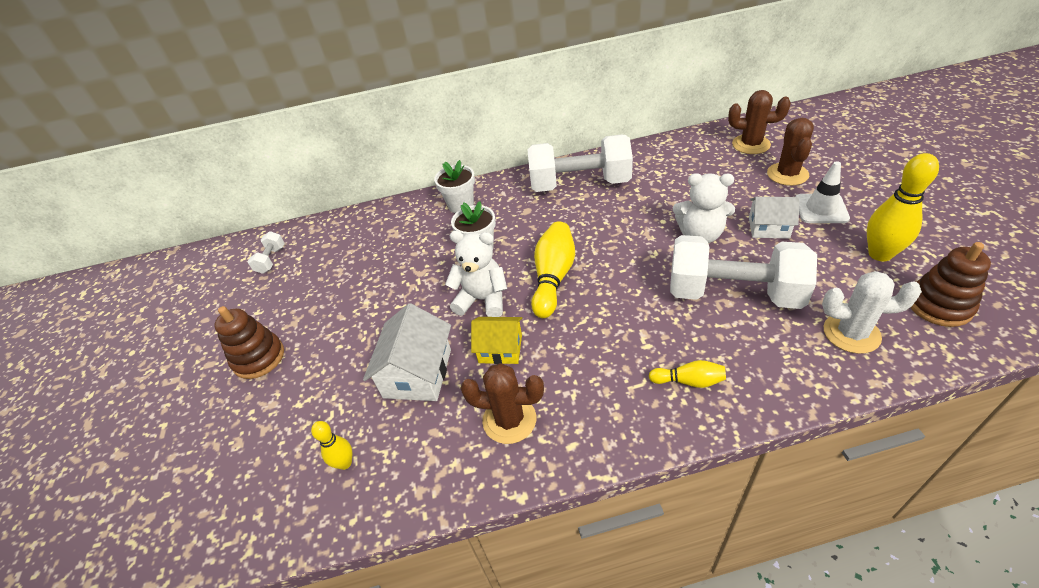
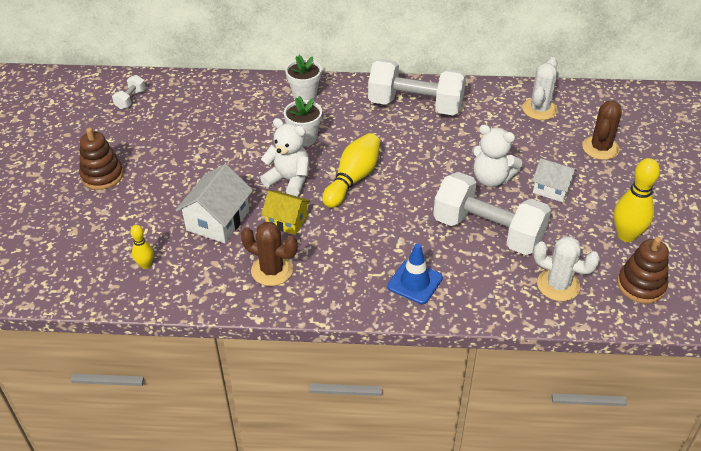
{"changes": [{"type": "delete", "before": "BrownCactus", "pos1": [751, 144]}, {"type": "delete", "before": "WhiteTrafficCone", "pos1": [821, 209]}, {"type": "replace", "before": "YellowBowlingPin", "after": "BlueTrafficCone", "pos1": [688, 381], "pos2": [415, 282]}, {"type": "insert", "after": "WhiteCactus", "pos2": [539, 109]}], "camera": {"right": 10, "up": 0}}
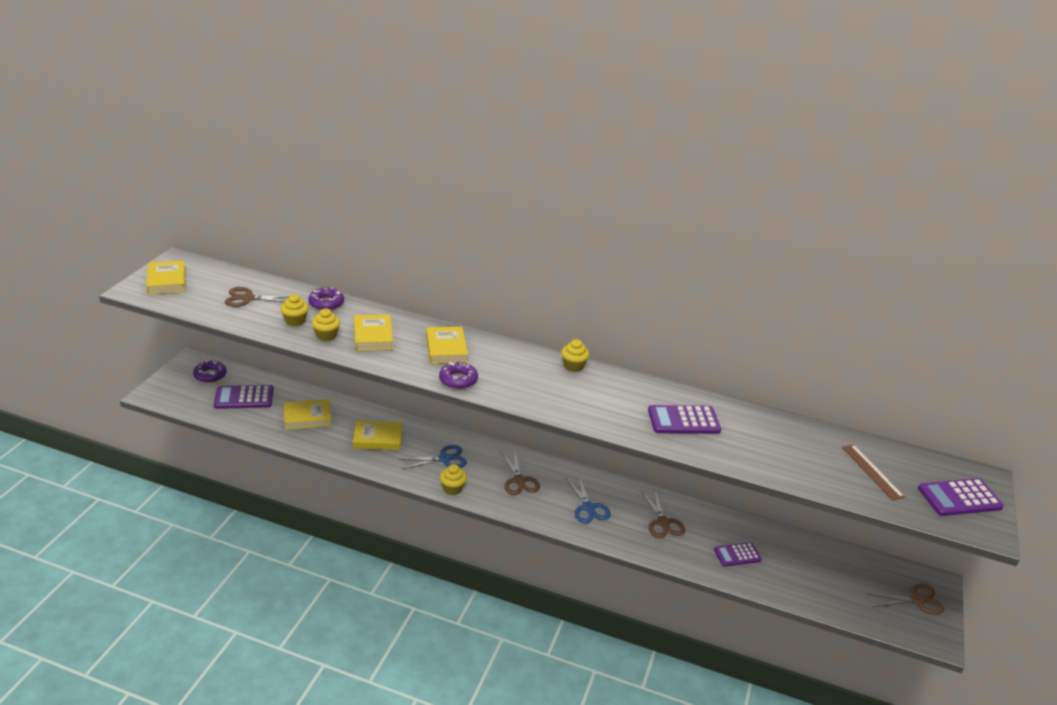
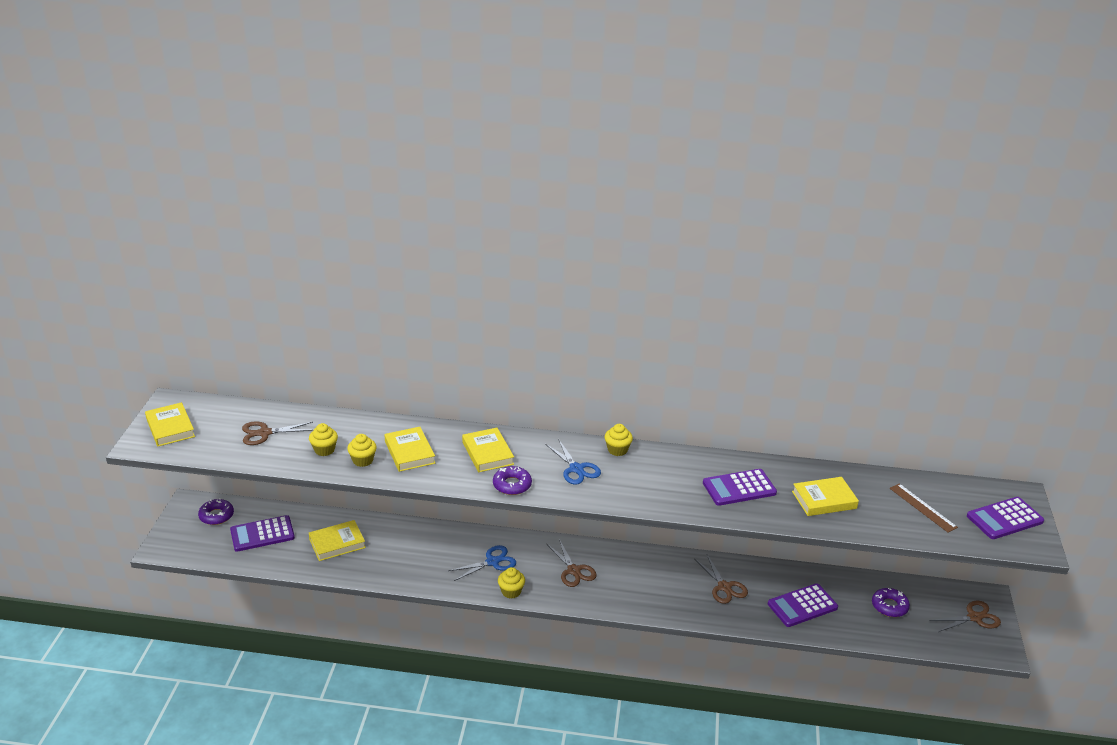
{"changes": [{"type": "move", "before": "PurpleDonut", "pos1": [326, 303], "pos2": [889, 606]}, {"type": "move", "before": "YellowBook", "pos1": [378, 438], "pos2": [824, 500]}, {"type": "move", "before": "BlueScissors", "pos1": [588, 508], "pos2": [576, 469]}, {"type": "resize", "before": "PurpleCalculator", "pos1": [737, 555], "pos2": [802, 606], "scale": 1.51}], "camera": {"right": -10, "up": 0}}
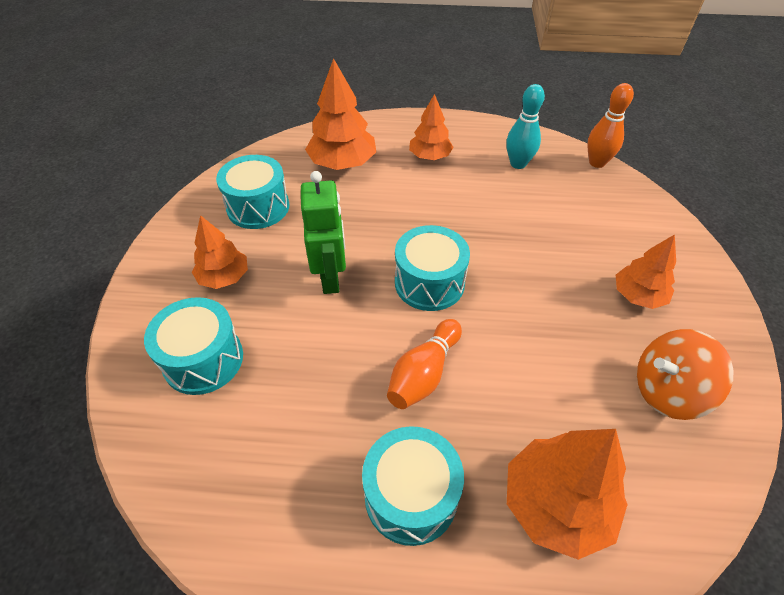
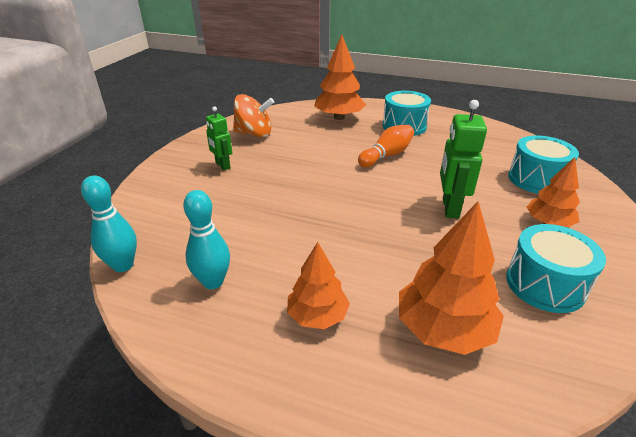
{"changes": [{"type": "recolor", "before": "OrangeBowlingPin", "after": "TurquoiseBowlingPin", "pos1": [597, 162], "pos2": [123, 265]}, {"type": "delete", "before": "TurquoiseDrum", "pos1": [429, 283]}, {"type": "replace", "before": "OrangeTree", "after": "GreenRobot", "pos1": [638, 296], "pos2": [222, 166]}], "camera": {"right": -165, "up": -15}}
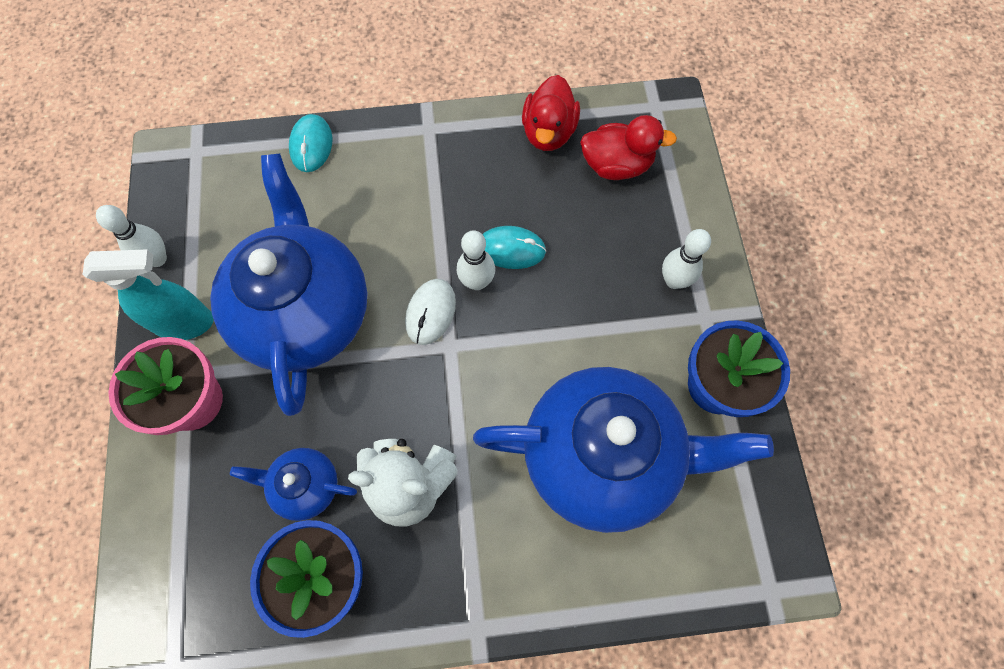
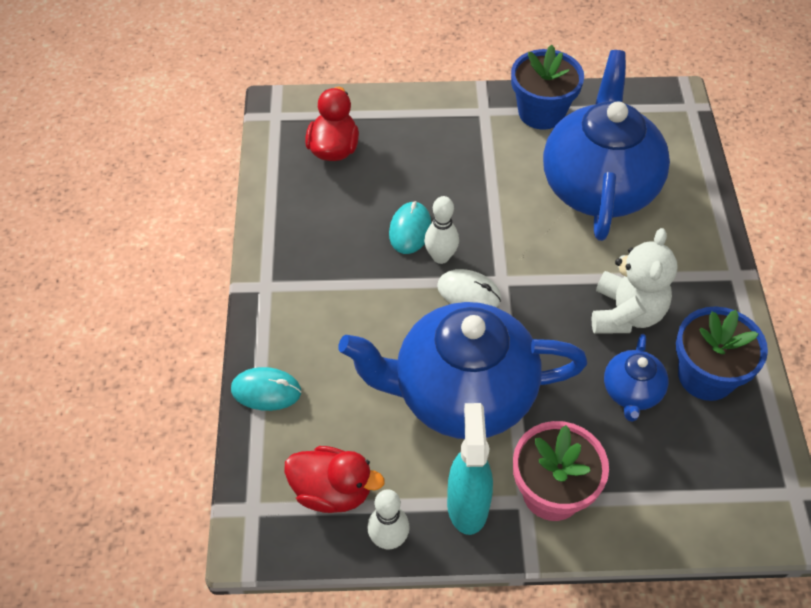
{"changes": [{"type": "move", "before": "RedDuck", "pos1": [548, 132], "pos2": [332, 491]}, {"type": "delete", "before": "WhiteBowlingPin", "pos1": [674, 280]}], "camera": {"right": -85, "up": -15}}
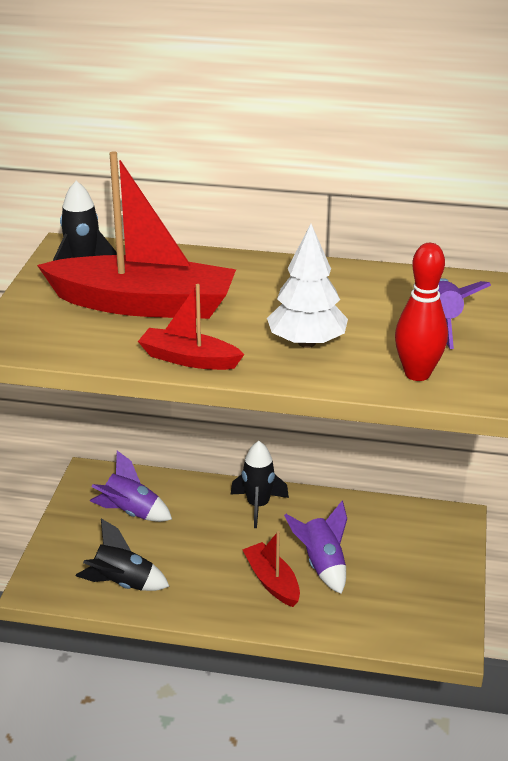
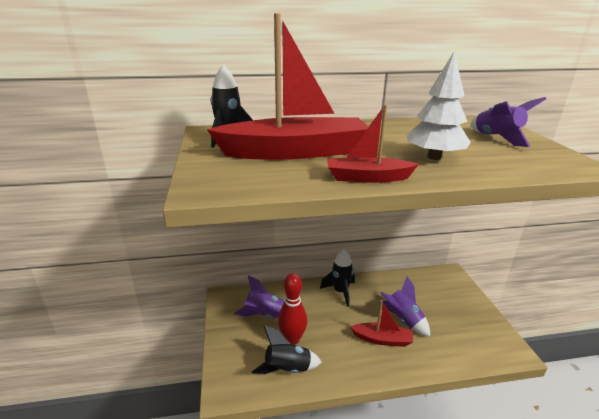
{"changes": [{"type": "move", "before": "RedBowlingPin", "pos1": [417, 374], "pos2": [292, 339]}, {"type": "rotate", "before": "RedBoat", "pos1": [272, 581], "pos2": [382, 339], "turn": 150}], "camera": {"right": -20, "up": -5}}
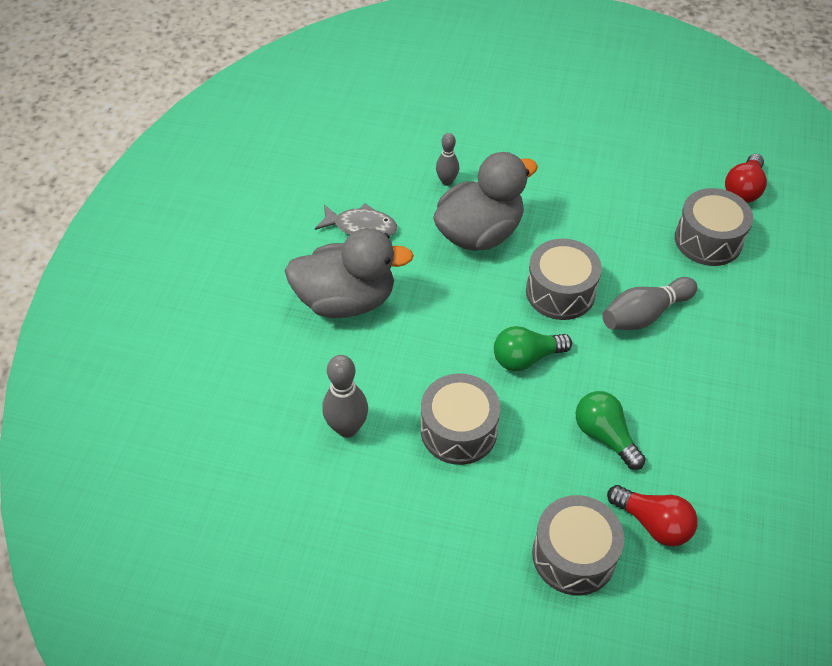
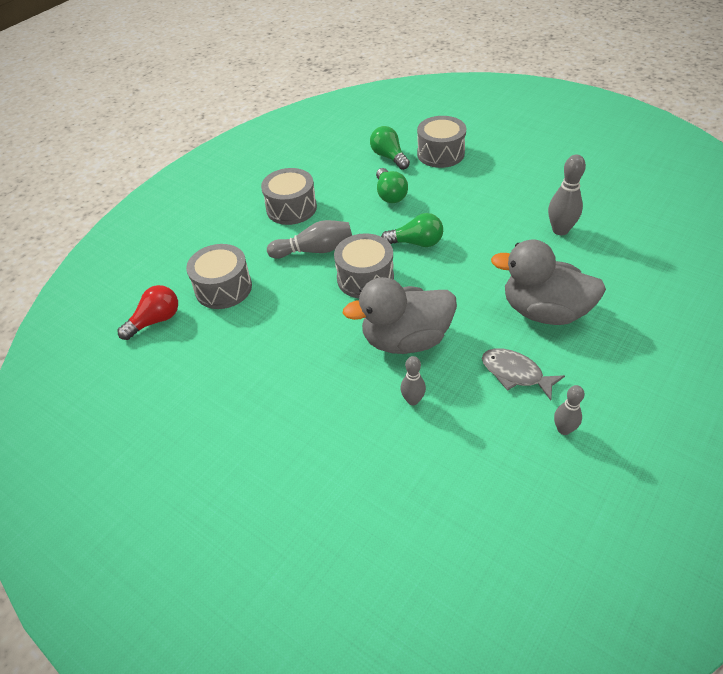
{"changes": [{"type": "move", "before": "GreyDrum", "pos1": [458, 430], "pos2": [291, 208]}, {"type": "recolor", "before": "RedLightBulb", "after": "GreenLightBulb", "pos1": [653, 523], "pos2": [389, 157]}, {"type": "insert", "after": "GreyBowlingPin", "pos2": [563, 429]}], "camera": {"right": -155, "up": -5}}
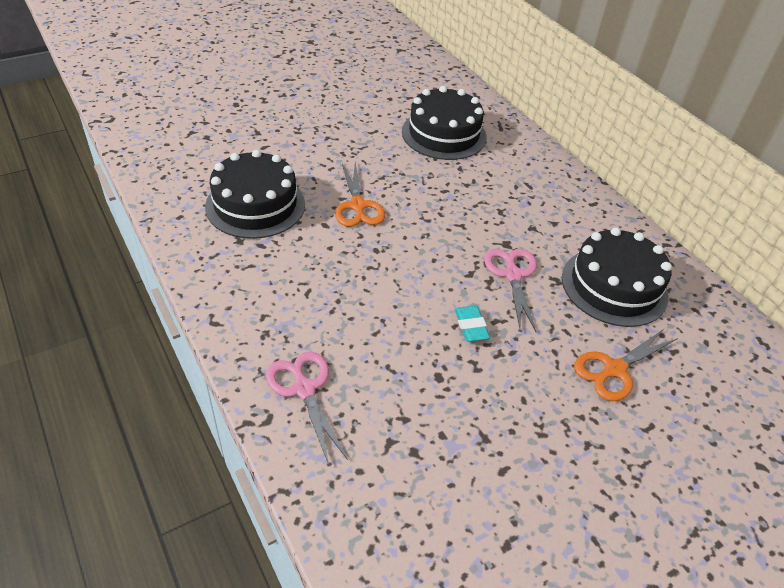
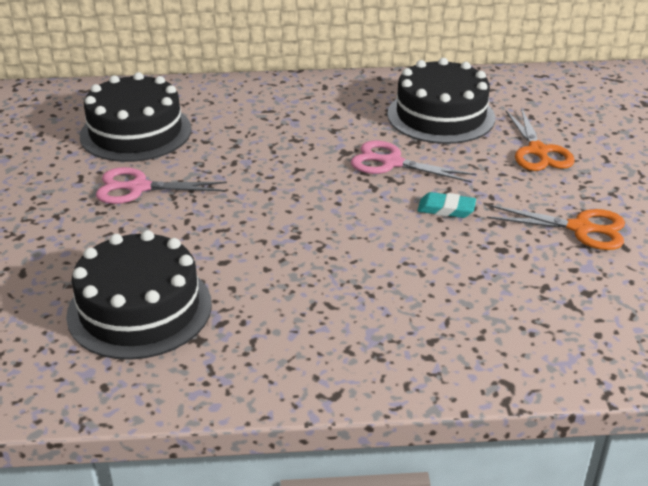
{"changes": [{"type": "move", "before": "OrangeScissors", "pos1": [357, 206], "pos2": [580, 228]}, {"type": "move", "before": "PinkScissors", "pos1": [304, 389], "pos2": [139, 188]}], "camera": {"right": -60, "up": -10}}
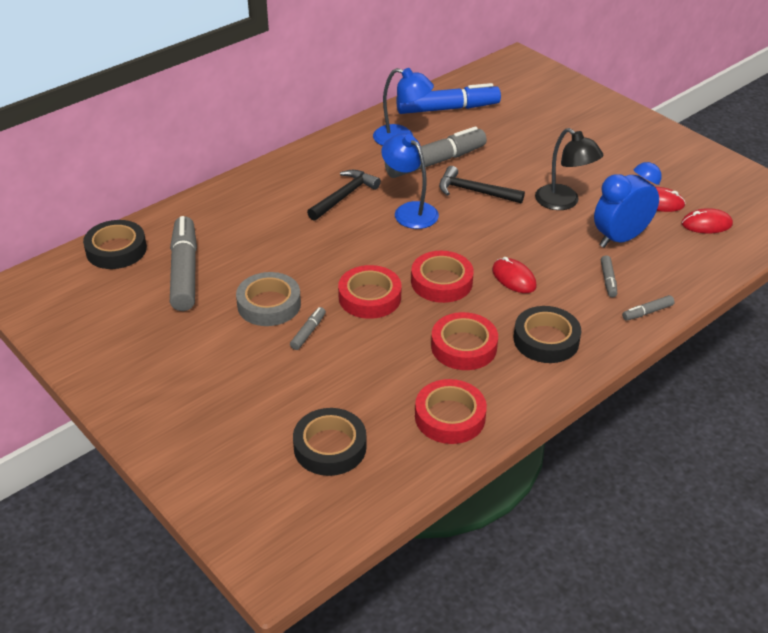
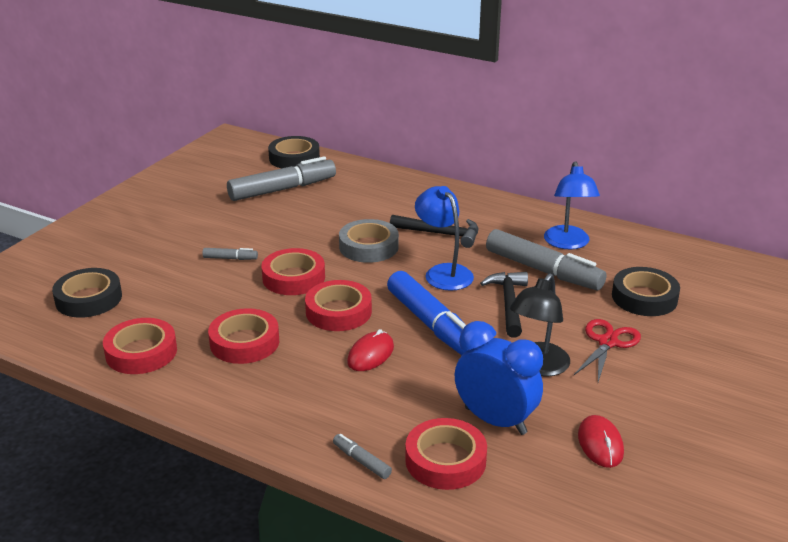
{"changes": [{"type": "move", "before": "BlueMarker", "pos1": [448, 109], "pos2": [432, 324]}, {"type": "rotate", "before": "BlueLamp", "pos1": [410, 211], "pos2": [443, 272], "turn": -60}, {"type": "delete", "before": "RedMouse", "pos1": [706, 224]}, {"type": "delete", "before": "GreyMarker", "pos1": [608, 280]}, {"type": "move", "before": "GreyTape", "pos1": [269, 304], "pos2": [369, 247]}, {"type": "move", "before": "BlackTape", "pos1": [546, 340], "pos2": [644, 297]}, {"type": "insert", "after": "RedScissors", "pos2": [607, 342]}, {"type": "insert", "after": "RedTape", "pos2": [445, 460]}], "camera": {"right": 70, "up": -10}}
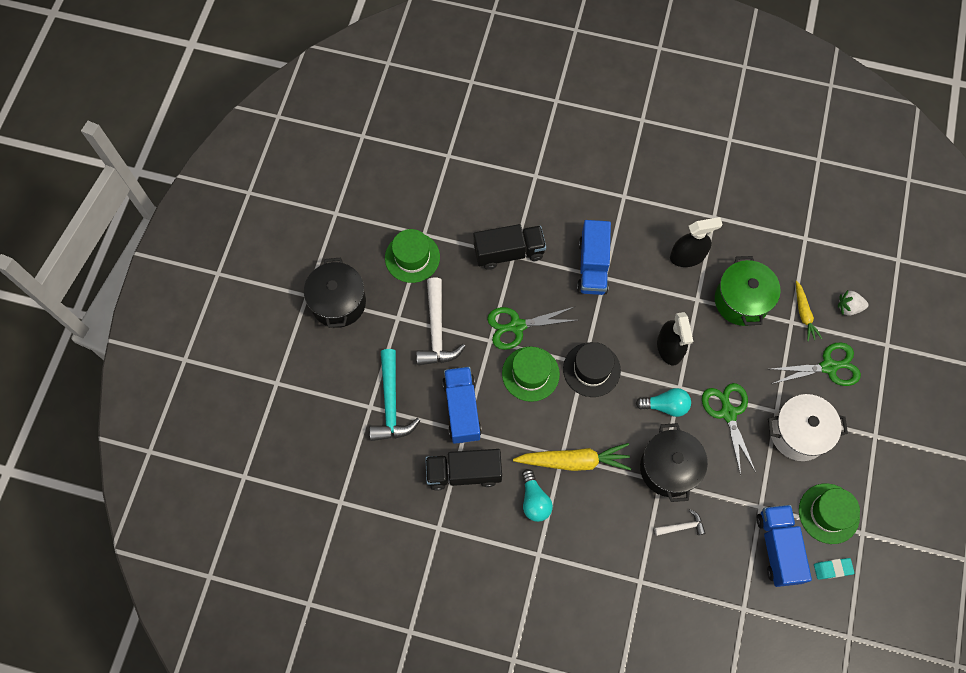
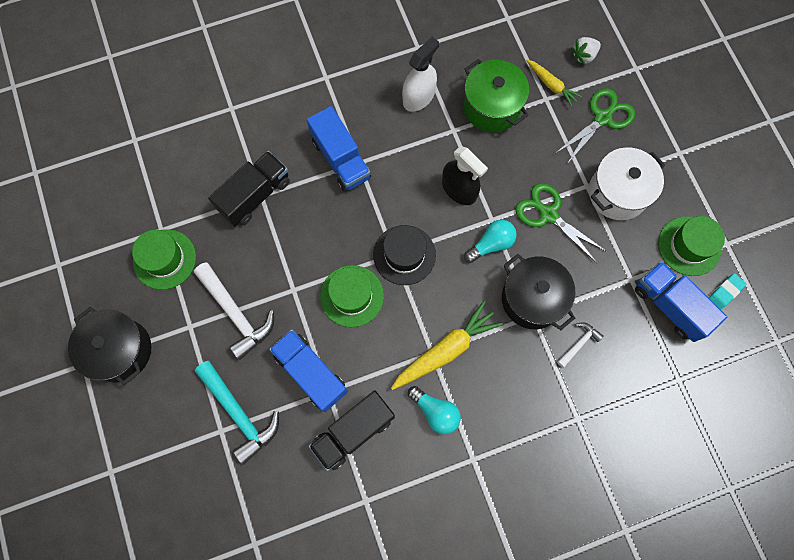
{"changes": [{"type": "recolor", "before": "BlackSprayBottle", "after": "WhiteSprayBottle", "pos1": [687, 256], "pos2": [418, 97]}, {"type": "delete", "before": "GreenScissors", "pos1": [516, 326]}], "camera": {"right": -35, "up": 5}}
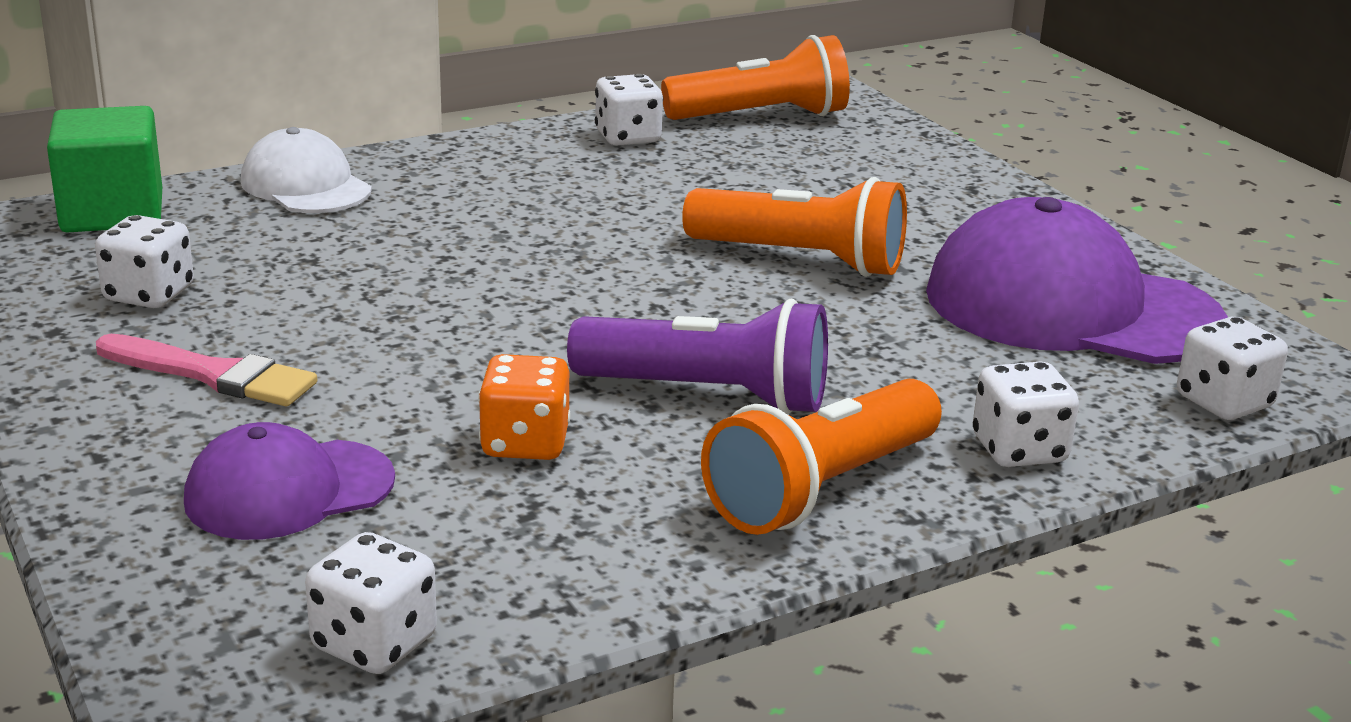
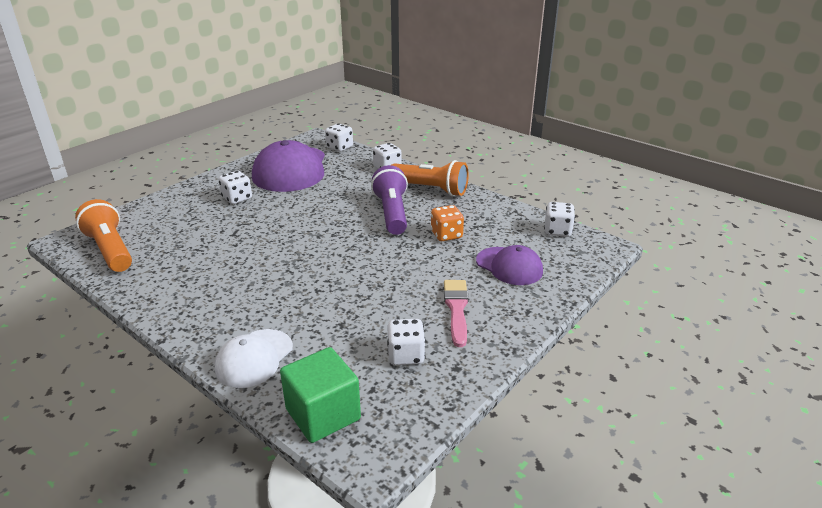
{"changes": [{"type": "move", "before": "WhiteDice", "pos1": [628, 137], "pos2": [237, 198]}, {"type": "delete", "before": "OrangeFlashlight", "pos1": [801, 259]}], "camera": {"right": -110, "up": 5}}
